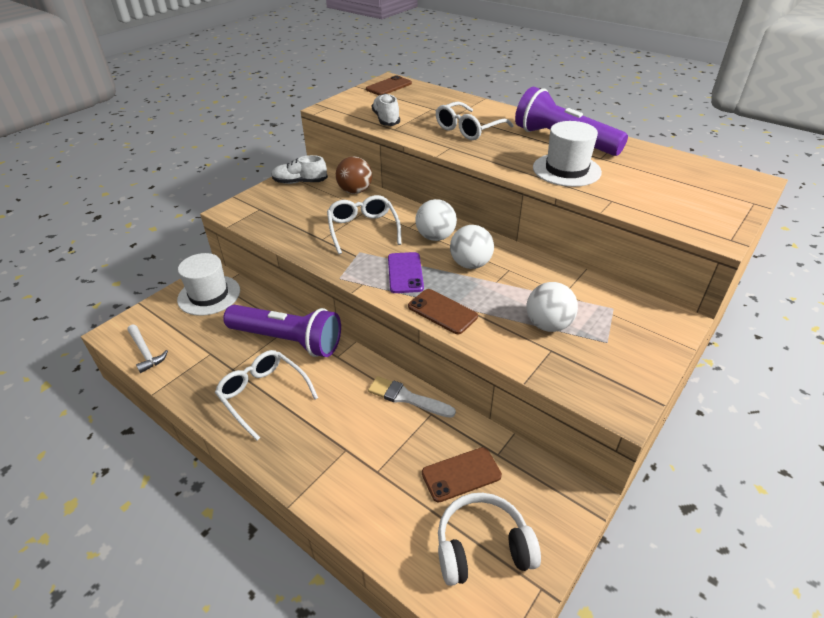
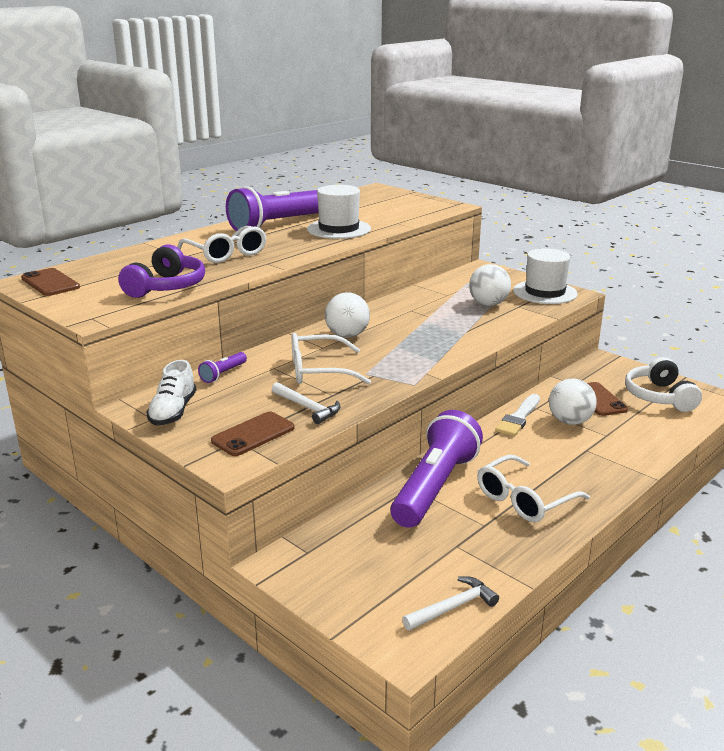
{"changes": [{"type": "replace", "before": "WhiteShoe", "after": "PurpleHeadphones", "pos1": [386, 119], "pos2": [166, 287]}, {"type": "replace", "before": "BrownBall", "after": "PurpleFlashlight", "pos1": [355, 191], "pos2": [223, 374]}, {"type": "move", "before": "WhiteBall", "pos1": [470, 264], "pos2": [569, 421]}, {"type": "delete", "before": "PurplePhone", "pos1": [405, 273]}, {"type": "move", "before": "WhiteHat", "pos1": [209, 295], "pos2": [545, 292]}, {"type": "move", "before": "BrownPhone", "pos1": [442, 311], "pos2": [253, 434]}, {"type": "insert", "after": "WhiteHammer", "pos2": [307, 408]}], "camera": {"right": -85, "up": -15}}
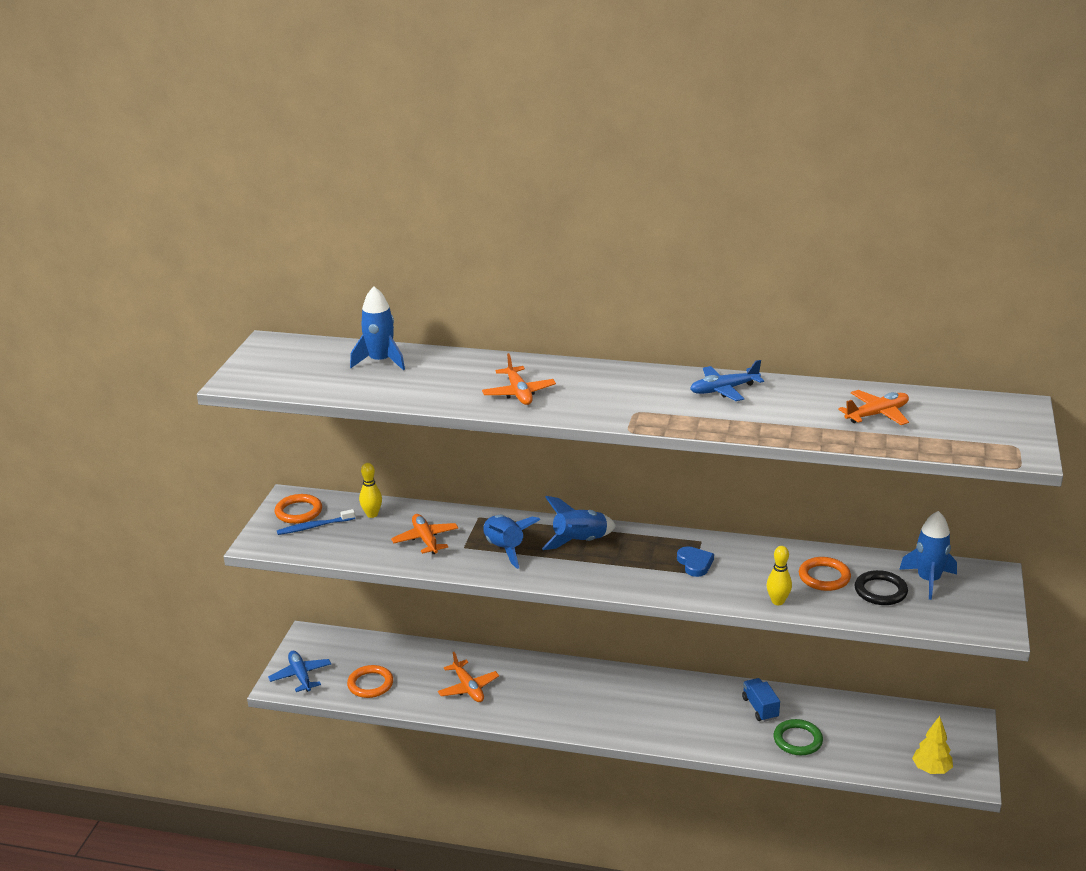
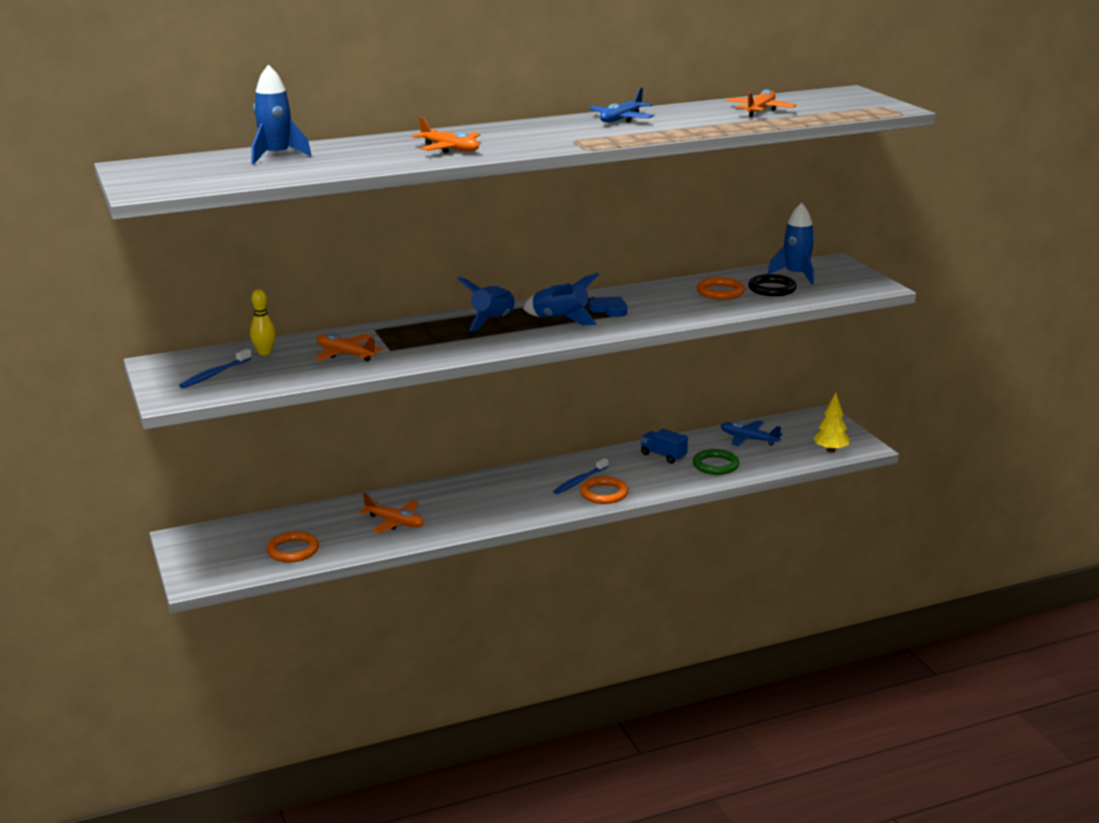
{"changes": [{"type": "move", "before": "OrangeRing", "pos1": [298, 512], "pos2": [604, 493]}, {"type": "move", "before": "BlueRocket", "pos1": [505, 549], "pos2": [560, 320]}, {"type": "delete", "before": "YellowBowlingPin", "pos1": [778, 601]}, {"type": "move", "before": "BluePlane", "pos1": [300, 676], "pos2": [748, 439]}, {"type": "insert", "after": "BlueToothbrush", "pos2": [580, 481]}], "camera": {"right": -35, "up": -5}}
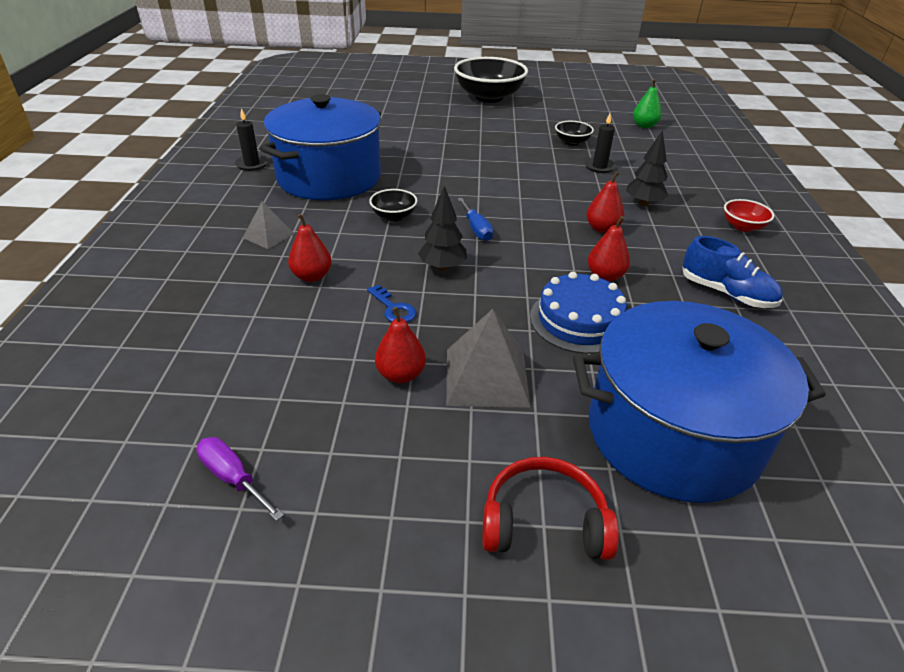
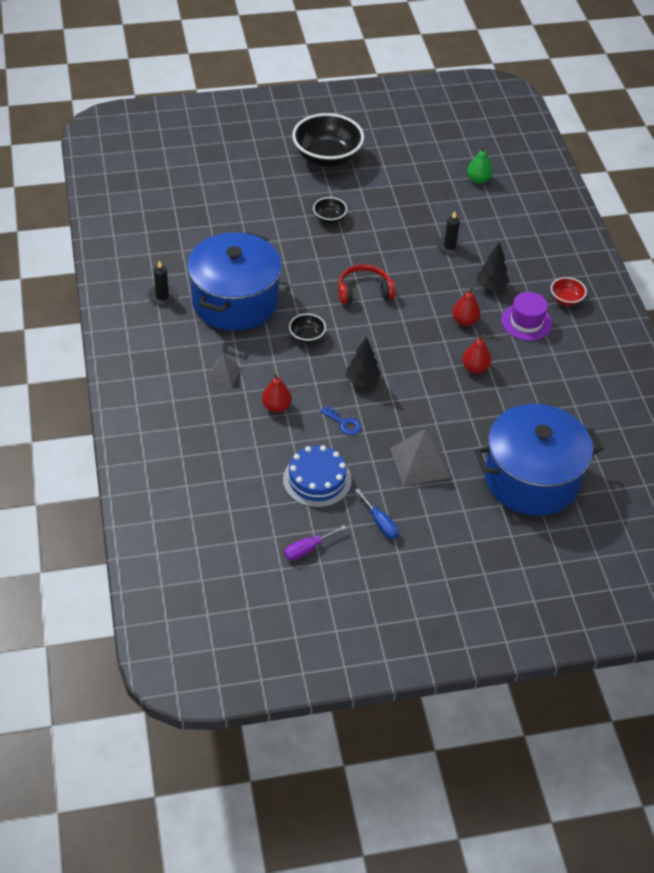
{"changes": [{"type": "move", "before": "BlackBowl", "pos1": [572, 142], "pos2": [329, 218]}, {"type": "move", "before": "BlueScrewdriver", "pos1": [476, 229], "pos2": [380, 523]}, {"type": "delete", "before": "BlueShoe", "pos1": [726, 293]}, {"type": "move", "before": "BlueCake", "pos1": [579, 320], "pos2": [317, 479]}, {"type": "delete", "before": "RedPear", "pos1": [401, 375]}, {"type": "rotate", "before": "PurpleScrewdriver", "pos1": [233, 478], "pos2": [307, 549], "turn": -60}, {"type": "move", "before": "RedHeadphones", "pos1": [544, 522], "pos2": [364, 291]}, {"type": "insert", "after": "PurpleHat", "pos2": [526, 322]}], "camera": {"right": -15, "up": 10}}
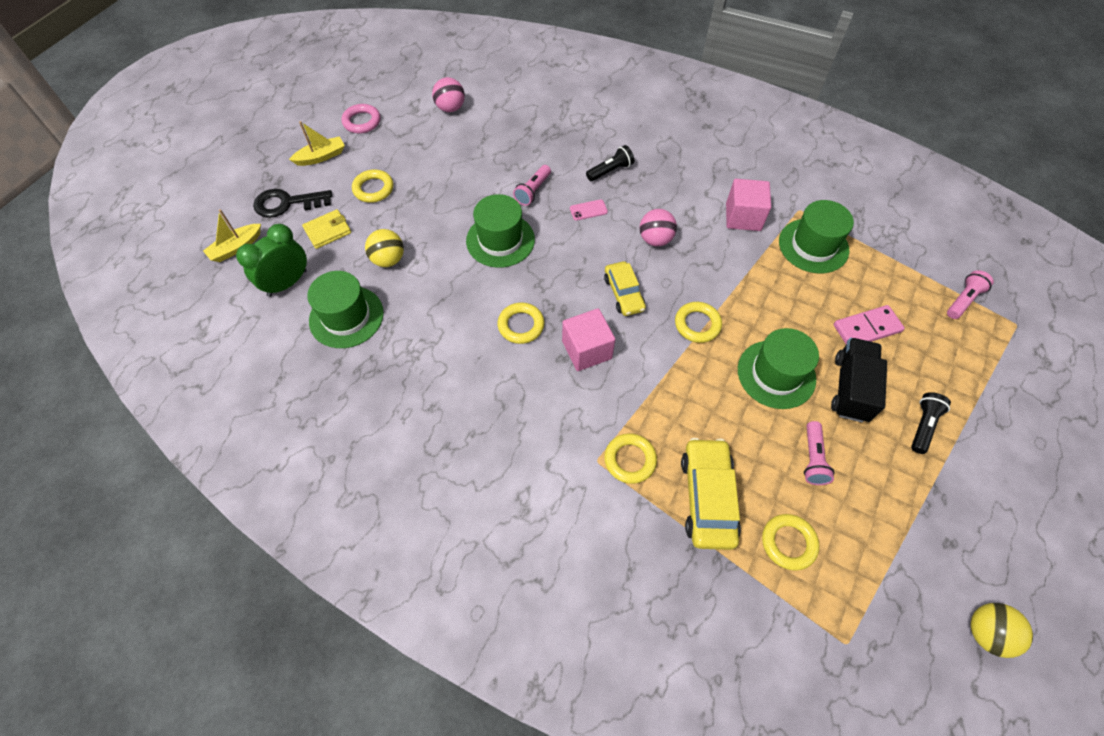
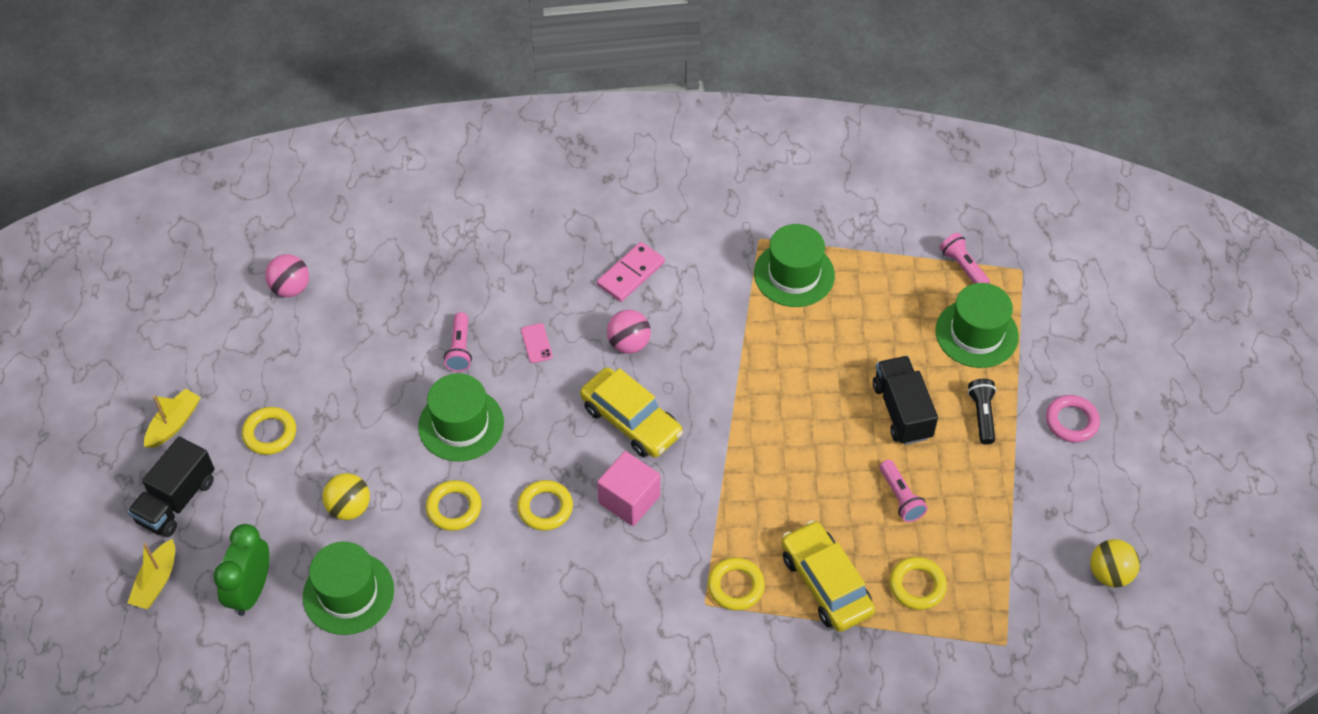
{"changes": [{"type": "move", "before": "PinkRing", "pos1": [362, 122], "pos2": [1071, 421]}, {"type": "delete", "before": "BlackFlashlight", "pos1": [610, 171]}, {"type": "delete", "before": "PinkCube", "pos1": [743, 217]}, {"type": "replace", "before": "BlackKey", "after": "BlackTruck", "pos1": [287, 203], "pos2": [176, 501]}, {"type": "rotate", "before": "PinkPhone", "pos1": [588, 210], "pos2": [536, 343], "turn": -60}, {"type": "delete", "before": "YellowWallet", "pos1": [328, 231]}, {"type": "resize", "before": "YellowCar", "pos1": [623, 293], "pos2": [631, 420], "scale": 1.52}, {"type": "rotate", "before": "PinkFlashlight", "pos1": [963, 300], "pos2": [963, 267], "turn": -45}, {"type": "move", "before": "YellowRing", "pos1": [697, 324], "pos2": [454, 508]}, {"type": "move", "before": "PinkDomino", "pos1": [866, 328], "pos2": [630, 274]}, {"type": "move", "before": "GreenHat", "pos1": [776, 374], "pos2": [976, 333]}], "camera": {"right": -30, "up": -5}}
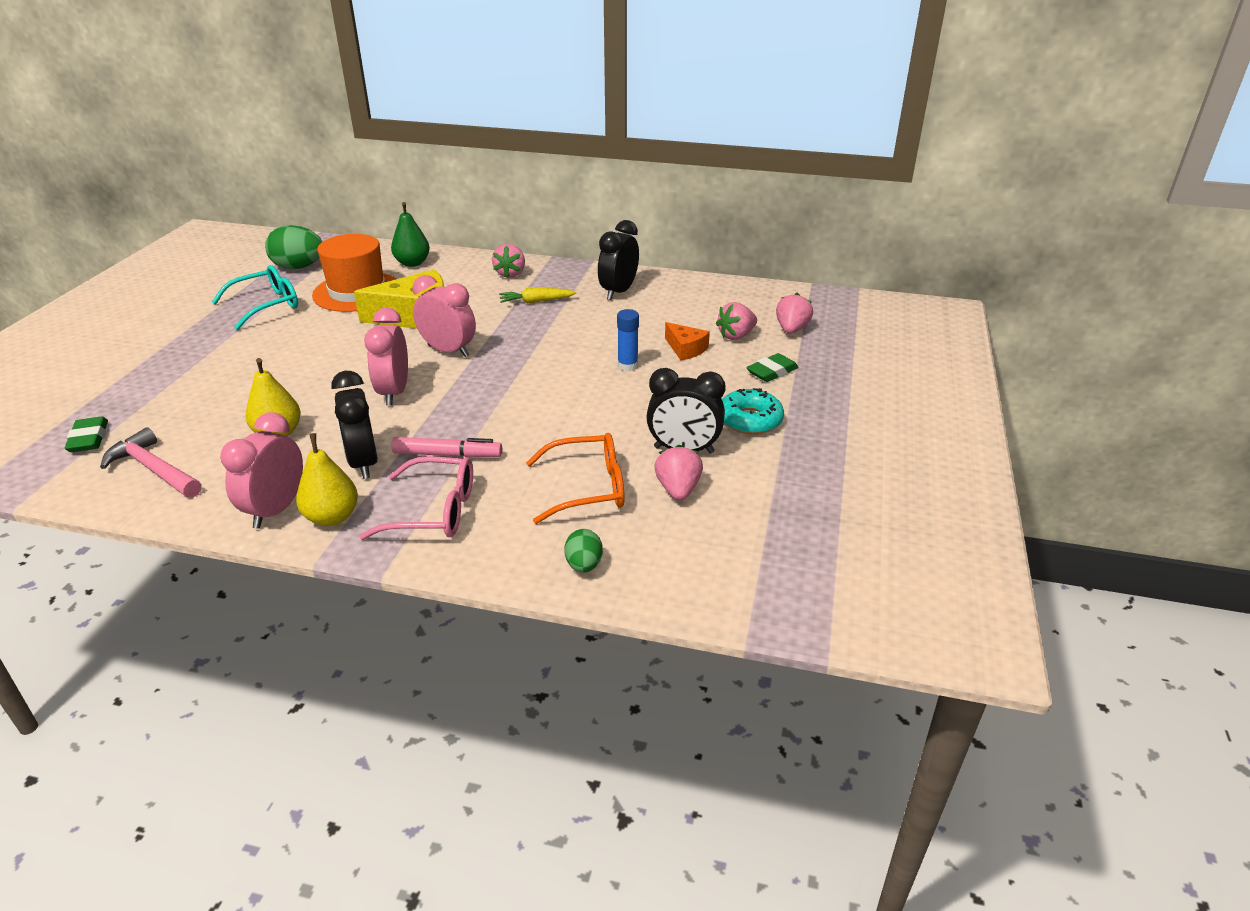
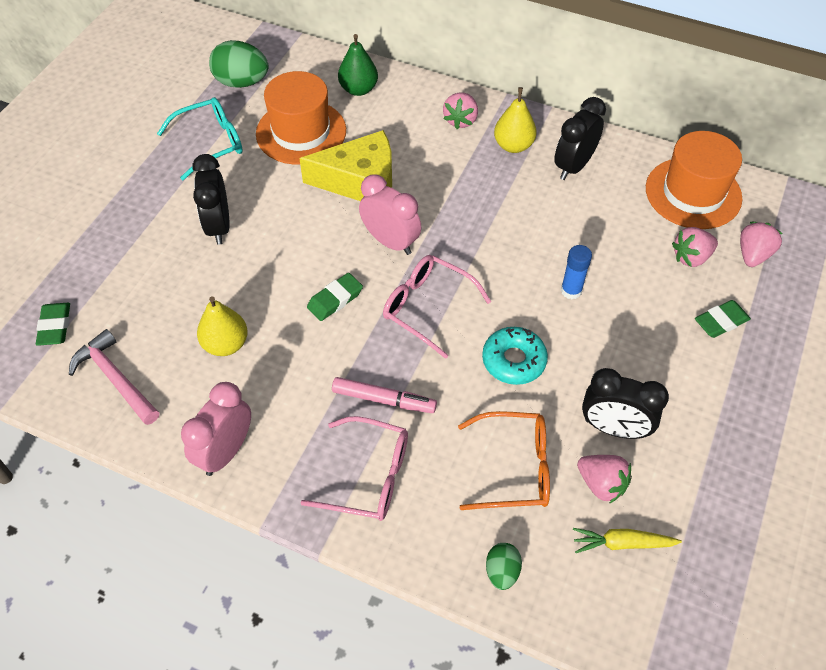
{"changes": [{"type": "move", "before": "YellowCarrot", "pos1": [536, 301], "pos2": [622, 543]}, {"type": "replace", "before": "PinkClock", "after": "GreenEraser", "pos1": [394, 392], "pos2": [335, 299]}, {"type": "delete", "before": "OrangeCheese", "pos1": [685, 349]}, {"type": "move", "before": "BlackClock", "pos1": [363, 463], "pos2": [218, 226]}, {"type": "move", "before": "TurquoiseDonut", "pos1": [750, 420], "pos2": [514, 360]}, {"type": "move", "before": "YellowPear", "pos1": [332, 517], "pos2": [513, 145]}, {"type": "rotate", "before": "PinkStrawberry", "pos1": [678, 489], "pos2": [601, 484], "turn": 120}, {"type": "insert", "after": "OrangeHat", "pos2": [693, 193]}, {"type": "insert", "after": "PinkGlasses", "pos2": [427, 307]}], "camera": {"right": 10, "up": 20}}
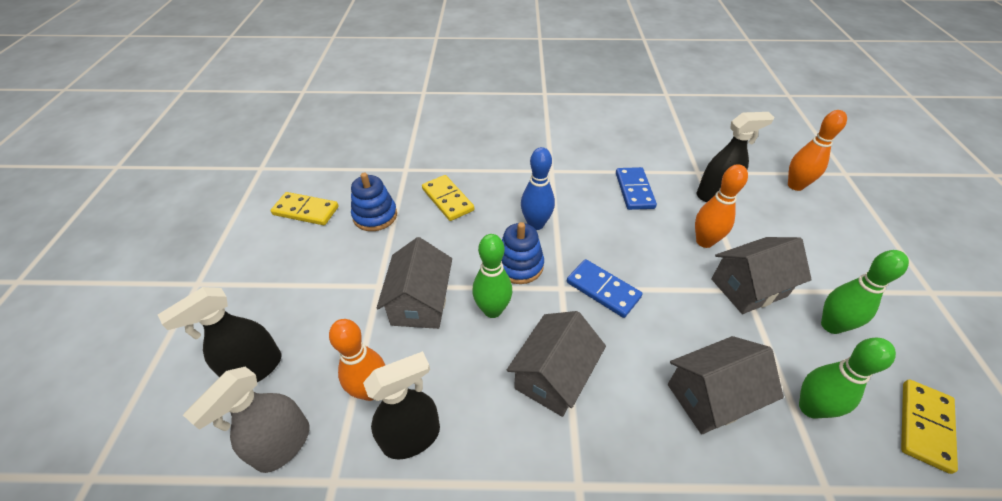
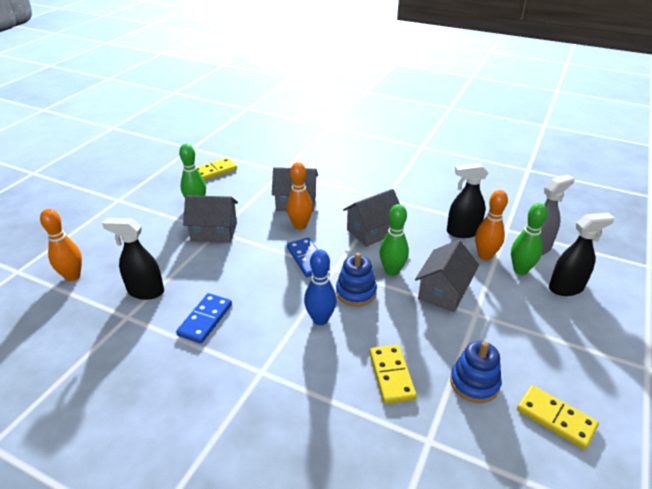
{"changes": [{"type": "move", "before": "OrangeBowlingPin", "pos1": [704, 241], "pos2": [300, 226]}, {"type": "move", "before": "GreenBowlingPin", "pos1": [810, 408], "pos2": [520, 270]}], "camera": {"right": -155, "up": -10}}
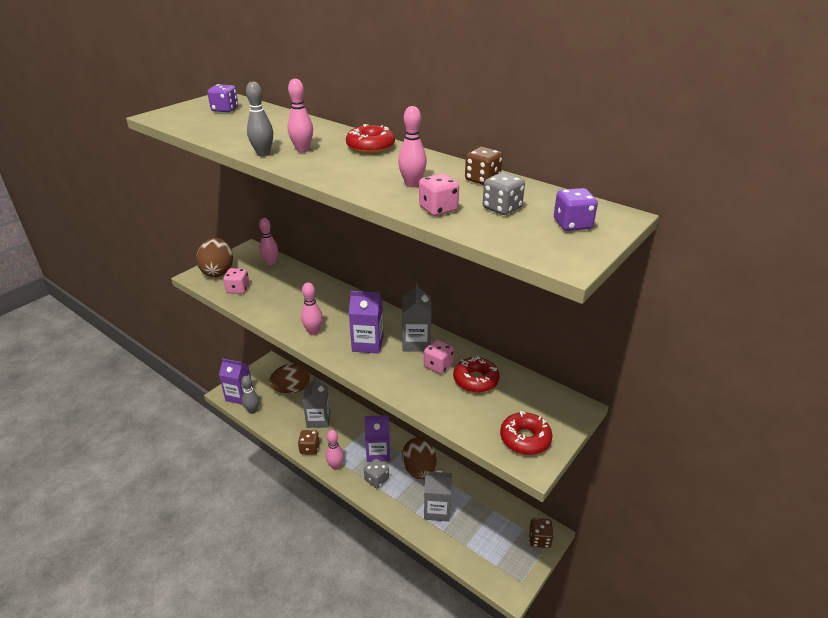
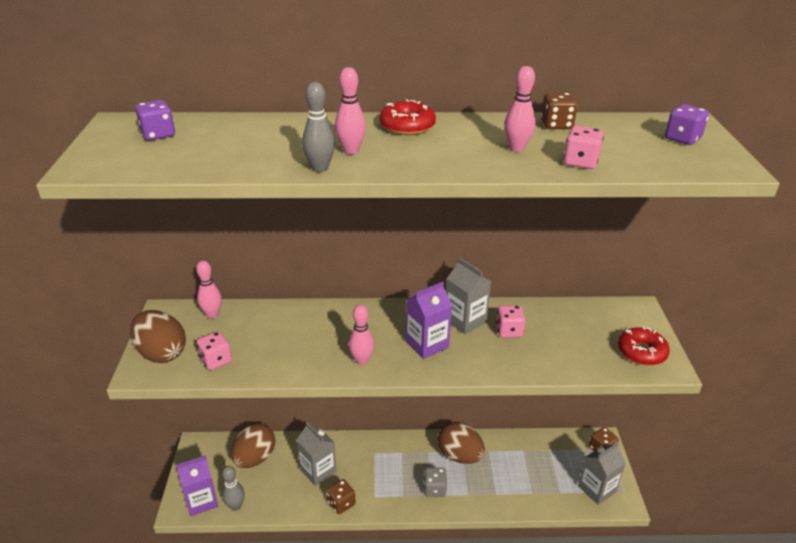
{"changes": [{"type": "delete", "before": "GreyDice", "pos1": [502, 208]}, {"type": "delete", "before": "RedDonut", "pos1": [475, 380]}, {"type": "delete", "before": "PurpleCarton", "pos1": [378, 452]}, {"type": "delete", "before": "PinkBowlingPin", "pos1": [335, 466]}, {"type": "move", "before": "GreyCarton", "pos1": [437, 510], "pos2": [596, 489]}], "camera": {"right": -40, "up": 0}}
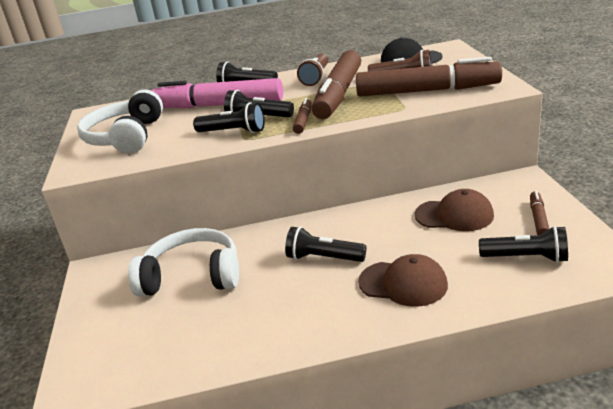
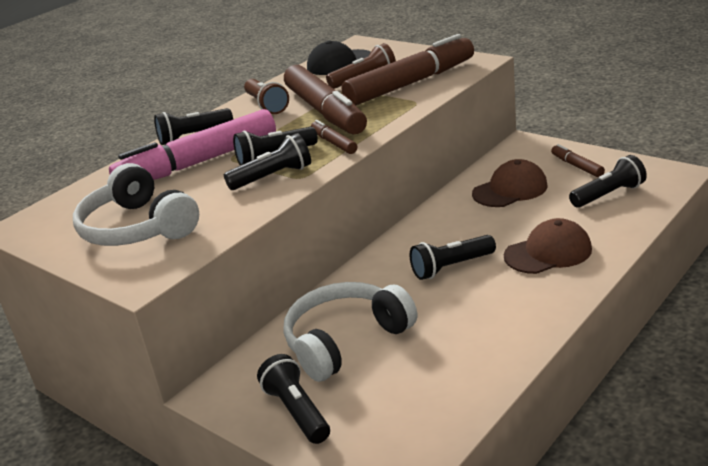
{"changes": [{"type": "insert", "after": "BlackFlashlight", "pos2": [297, 411]}], "camera": {"right": -40, "up": 0}}
